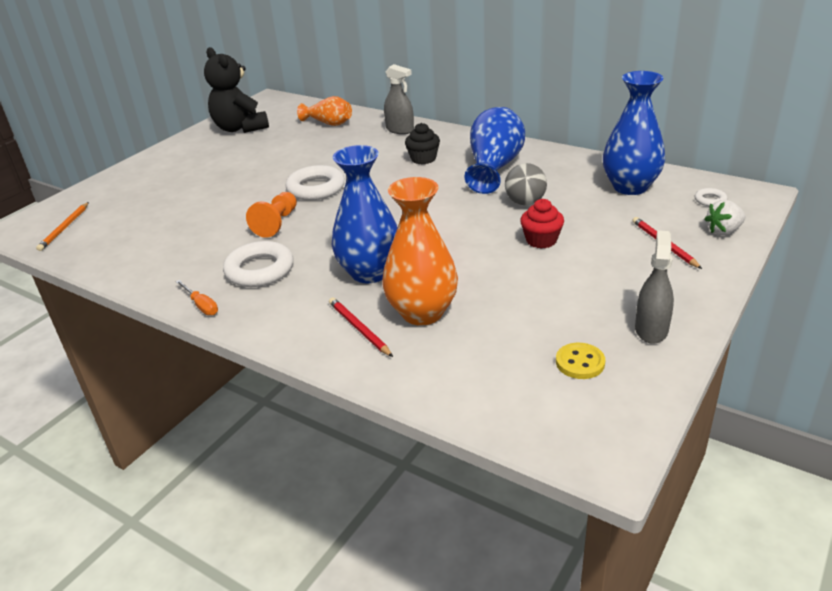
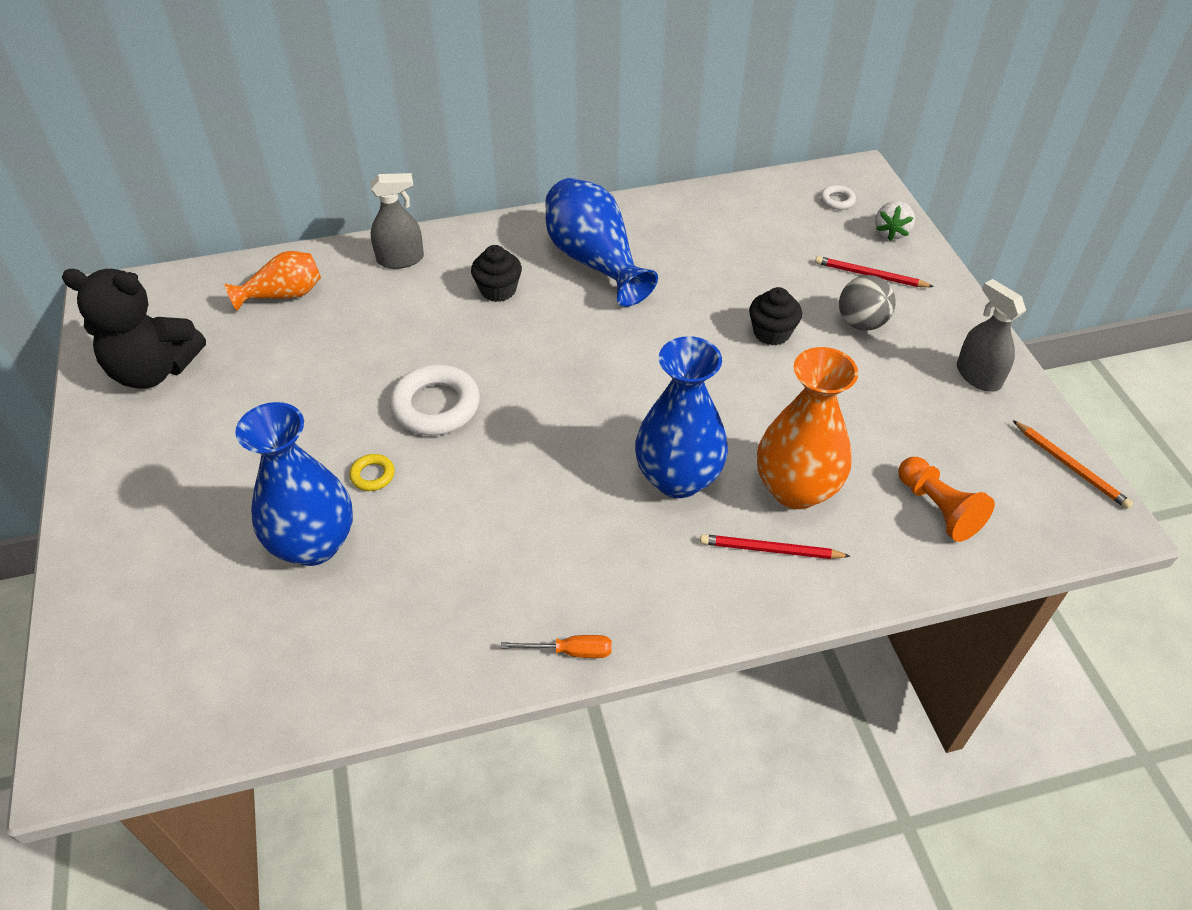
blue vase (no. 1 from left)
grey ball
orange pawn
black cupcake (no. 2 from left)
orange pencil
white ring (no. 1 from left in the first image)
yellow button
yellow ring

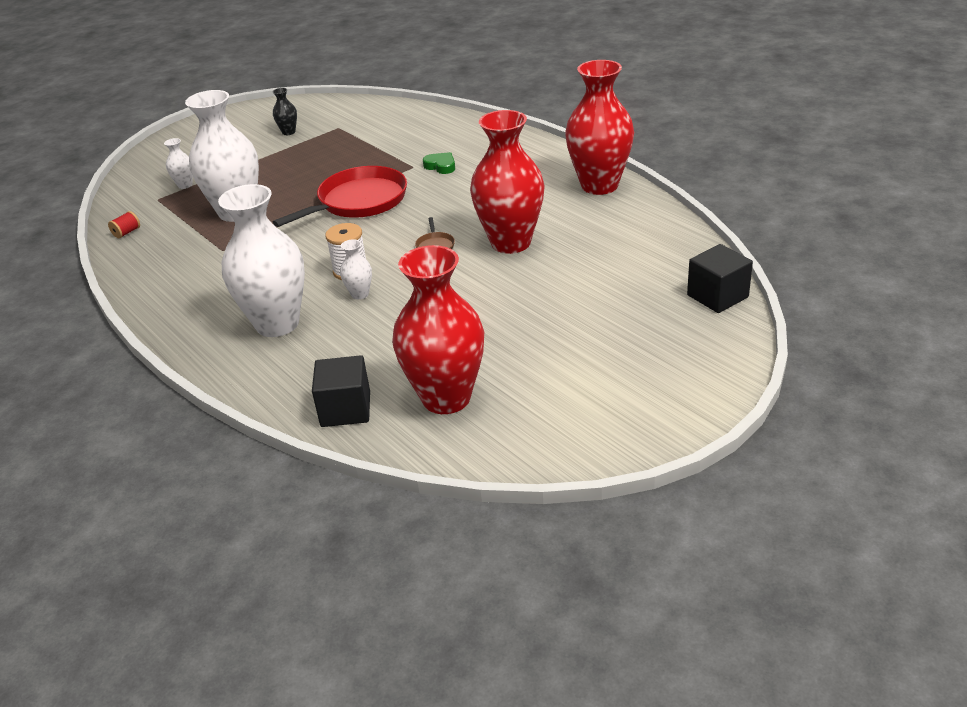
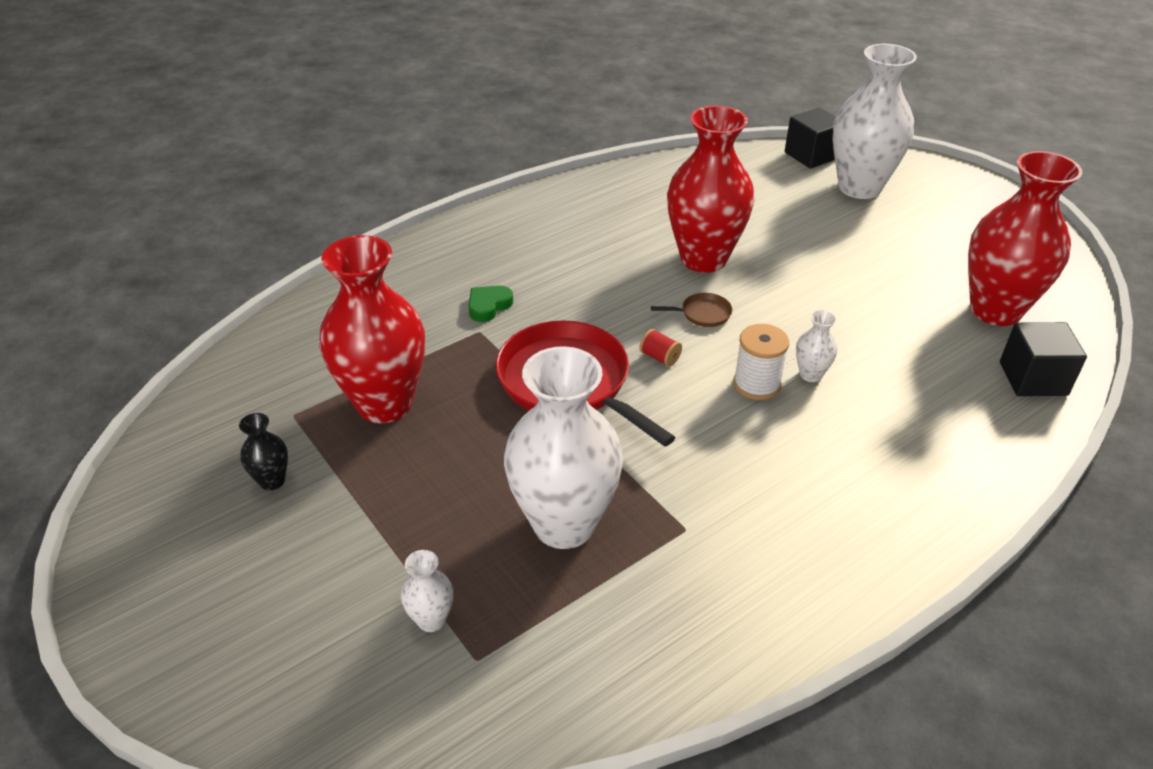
red vase (no. 1 from left)
white vase (no. 4 from left)
red spool

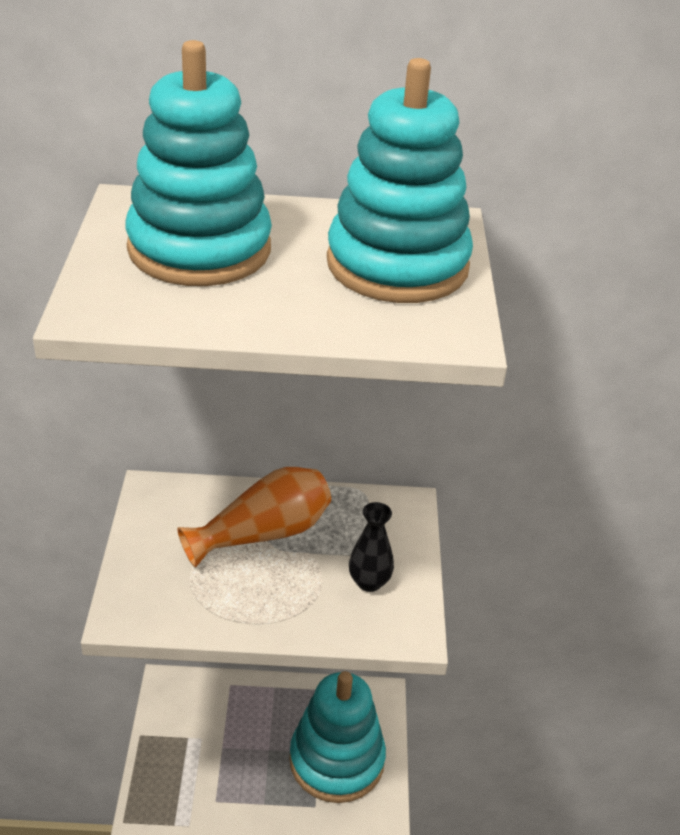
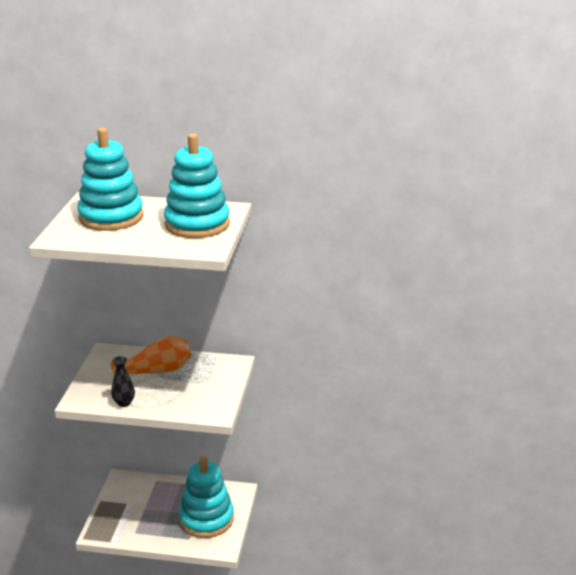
black vase

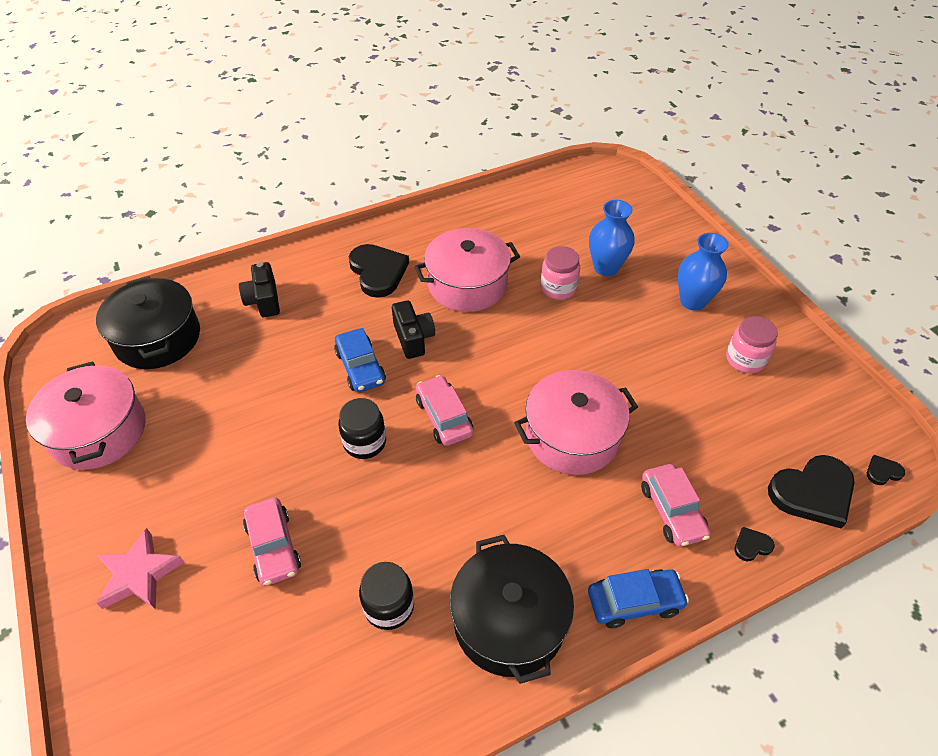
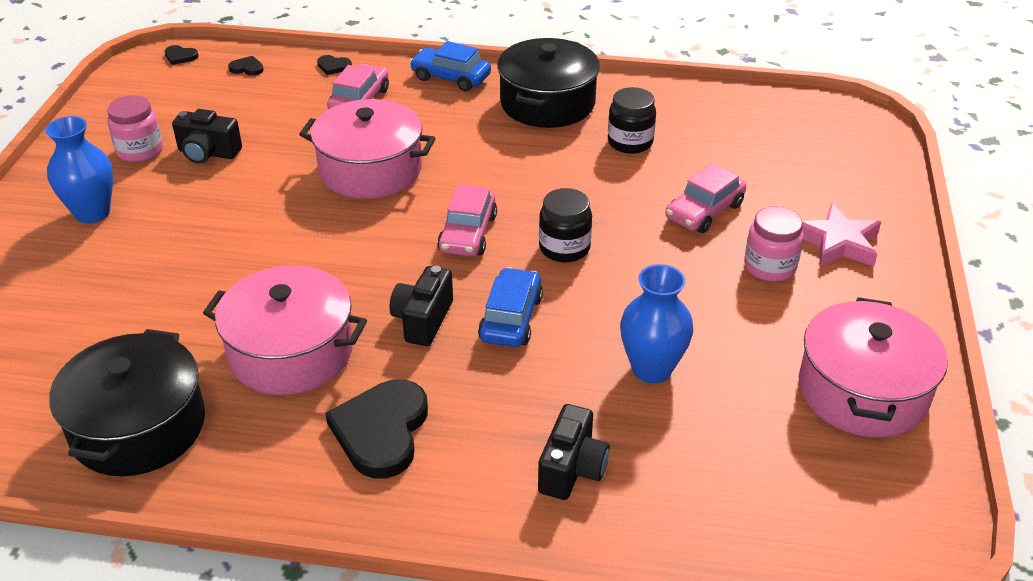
blue vase (no. 2 from left)
pink jar (no. 2 from left)
black pot (no. 1 from left)
black heart (no. 2 from left)
pink car (no. 3 from left)
black camera (no. 1 from left)

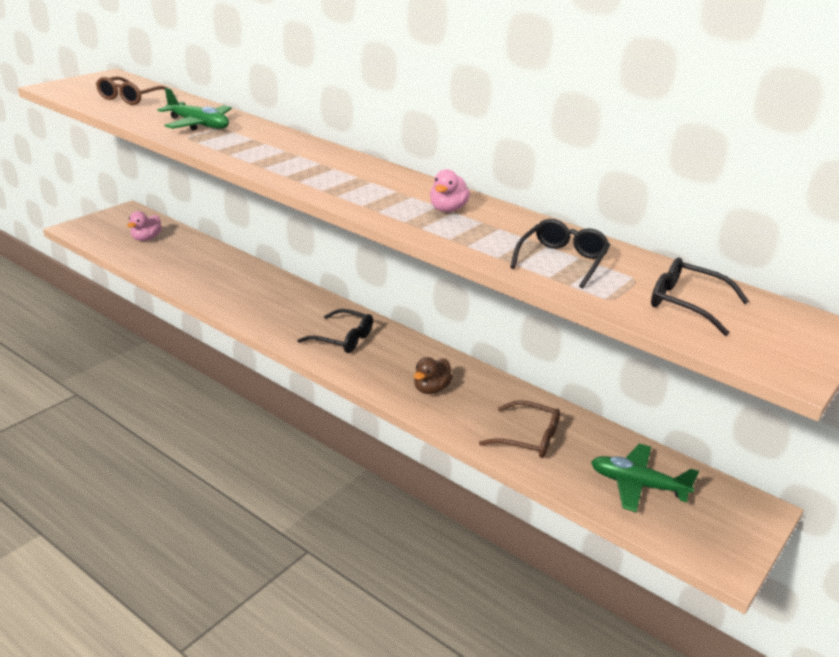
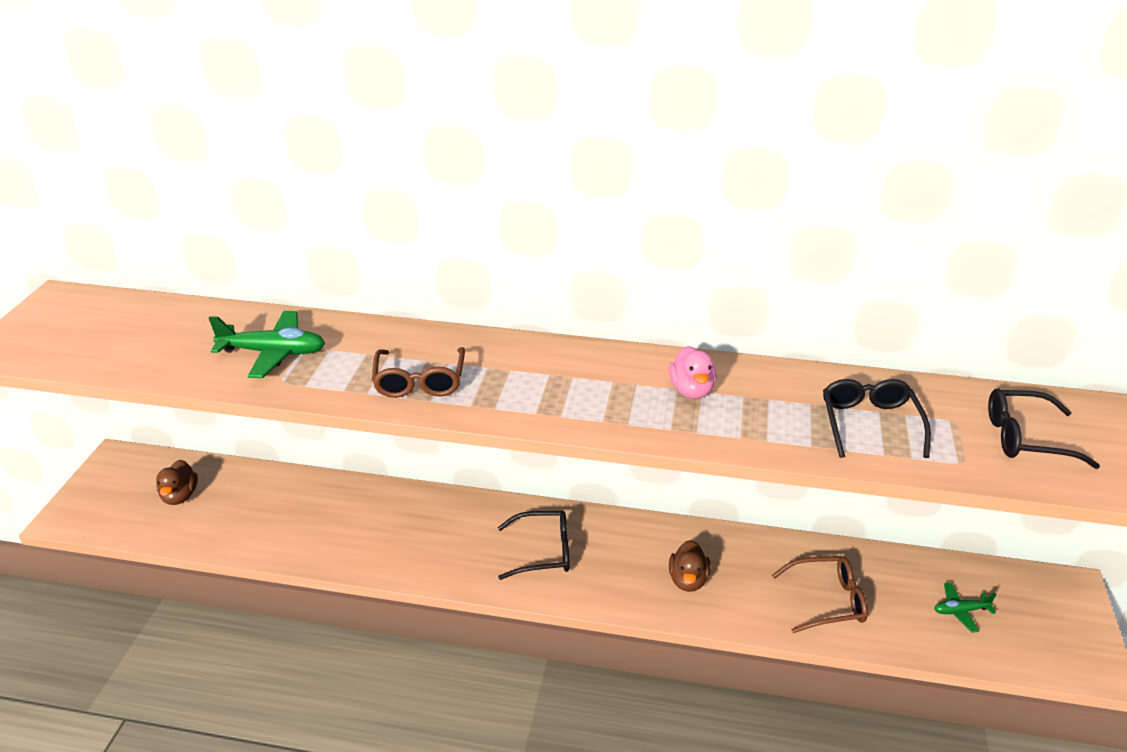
brown glasses (no. 1 from left)
brown duck (no. 1 from left)
green plane (no. 2 from left)

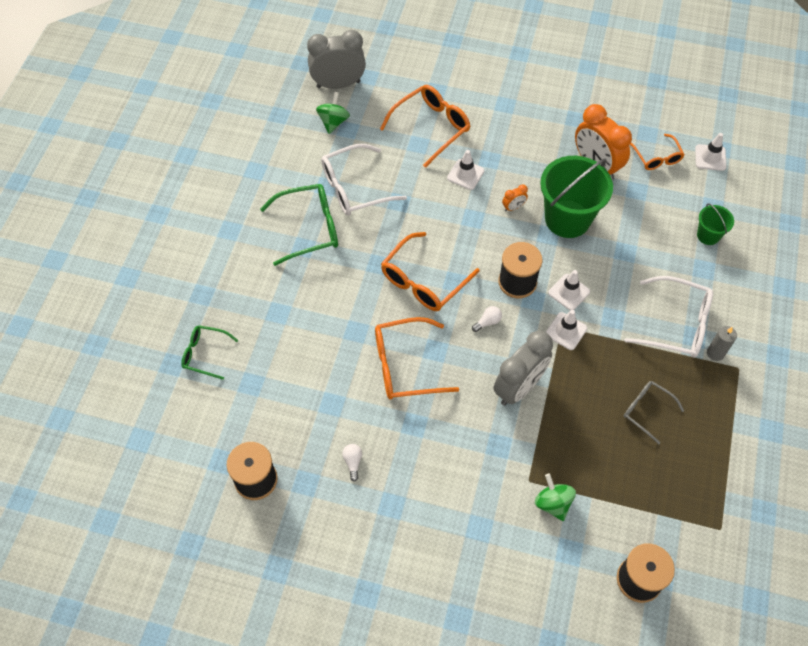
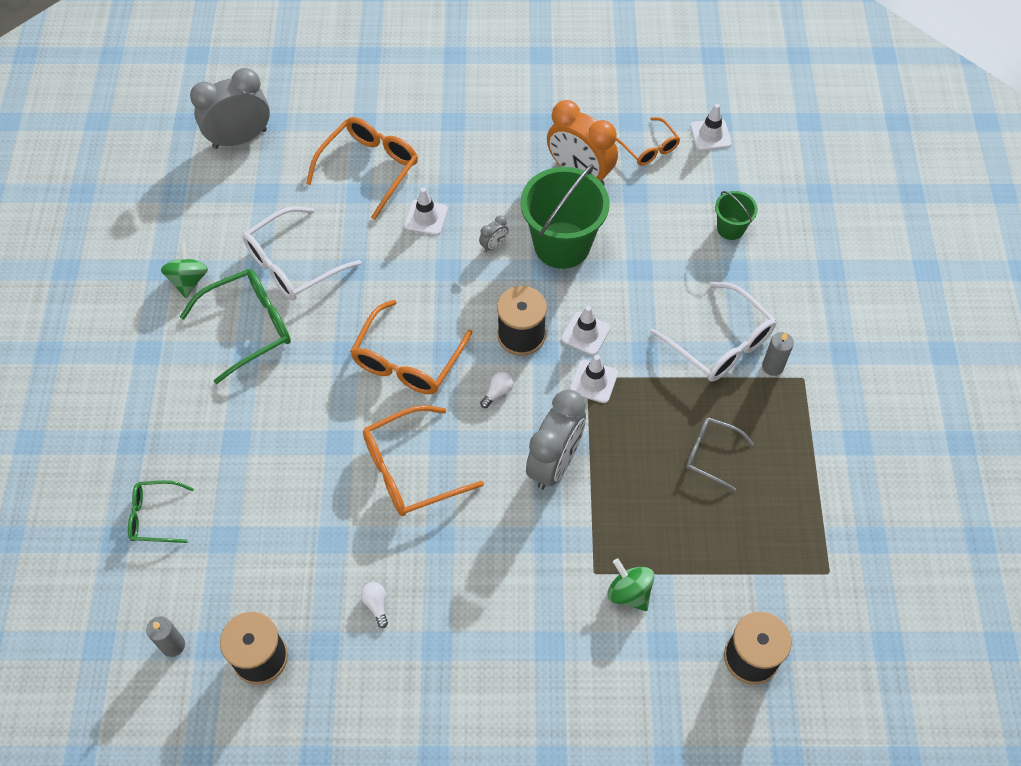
green spinning top (no. 1 from left)
grey clock (no. 2 from left)
white glasses (no. 2 from left)
grey candle (no. 1 from left)

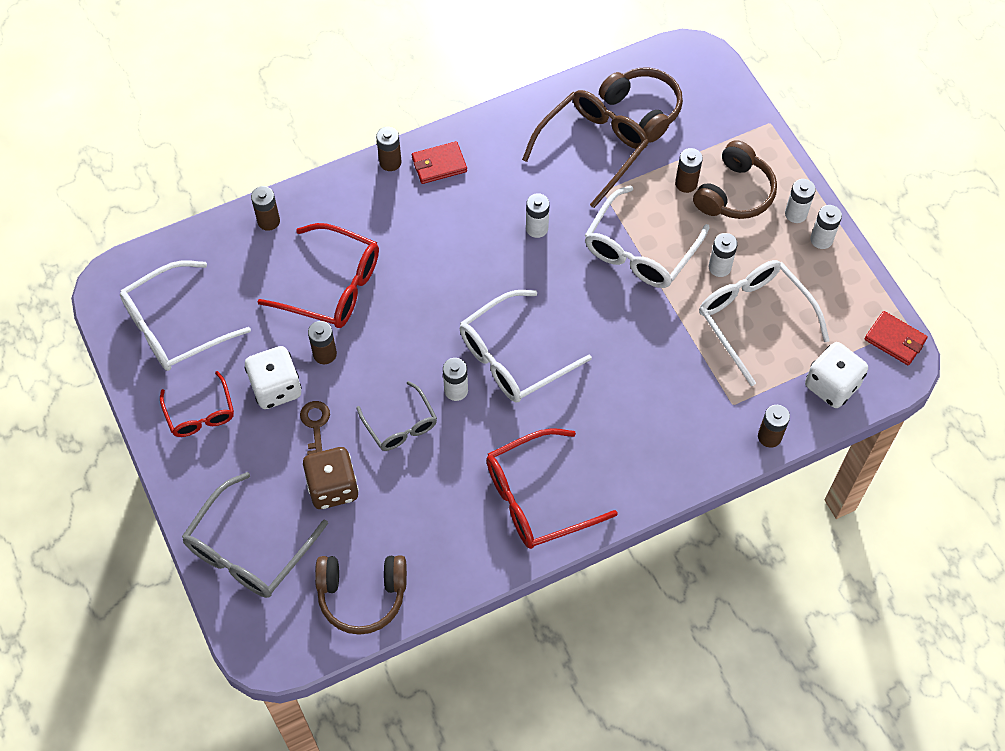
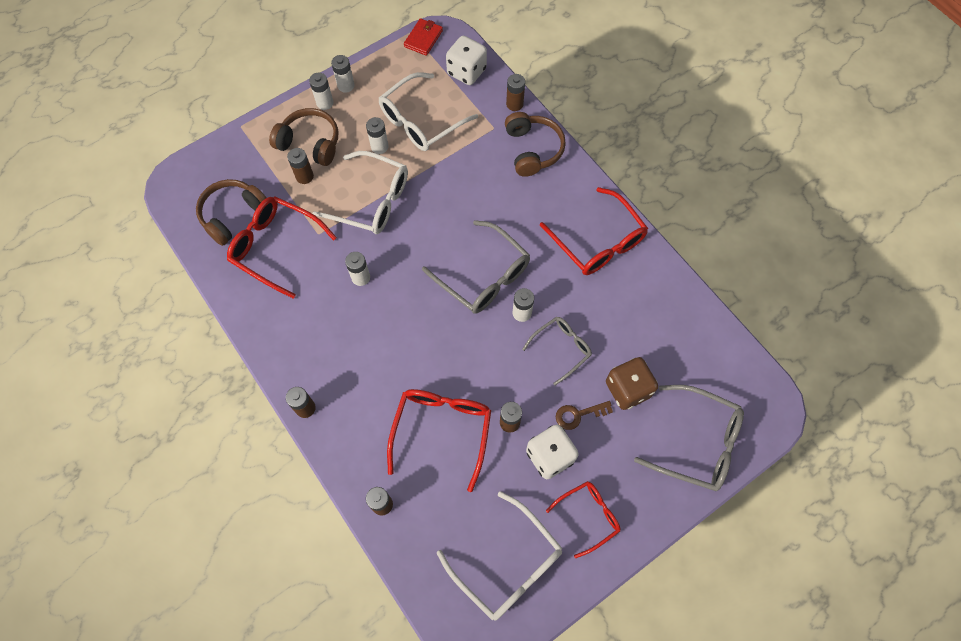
red glasses (no. 1 from left)
red wallet (no. 1 from left in the first image)
grey glasses (no. 1 from left)
brown headphones (no. 3 from left)

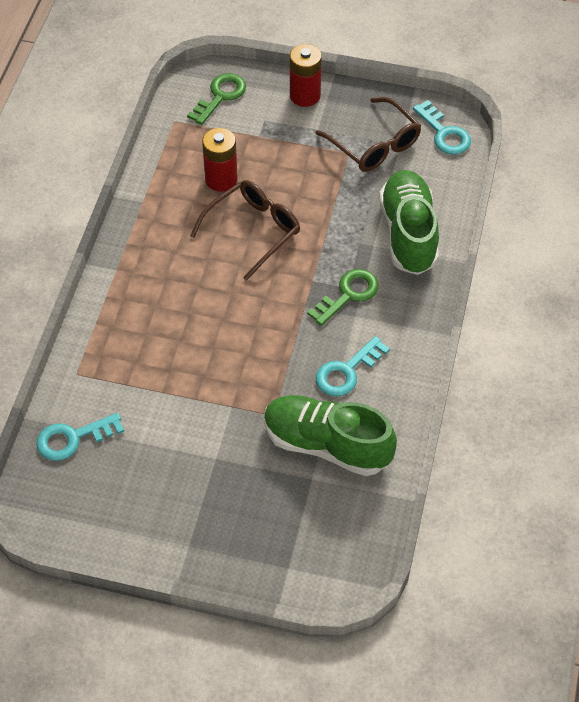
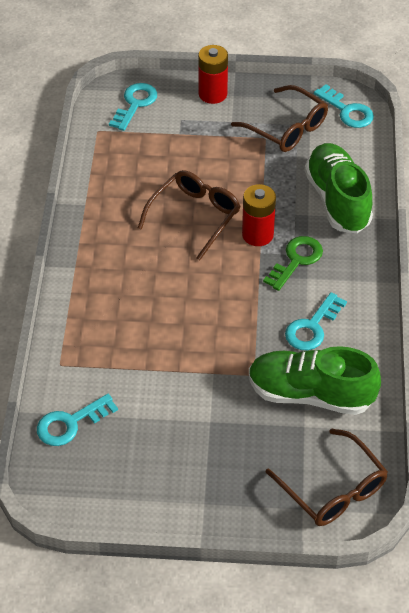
turquoise key (no. 2 from left)
red battery (no. 2 from left)
brown glasses (no. 3 from left)

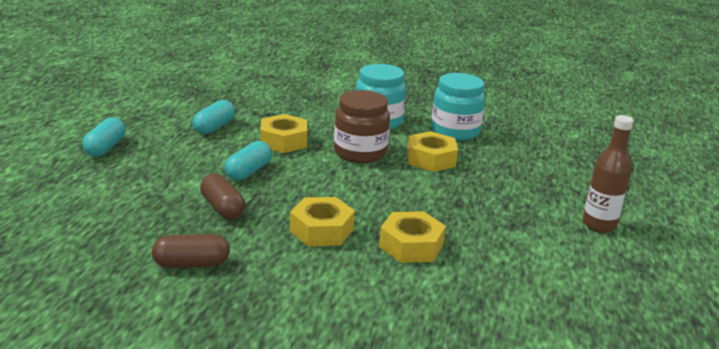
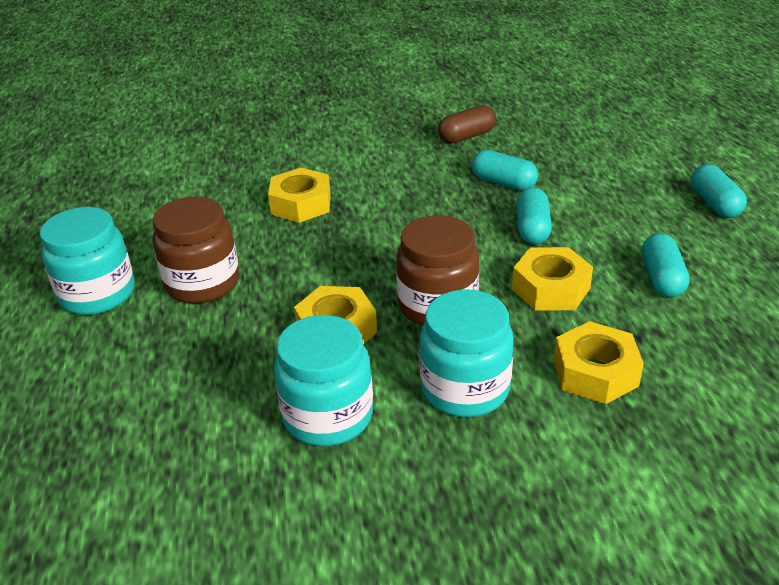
turquoise jar (no. 1 from left)
turquoise capsule (no. 1 from left)
yellow nut (no. 4 from left)
brown jar (no. 1 from left)

